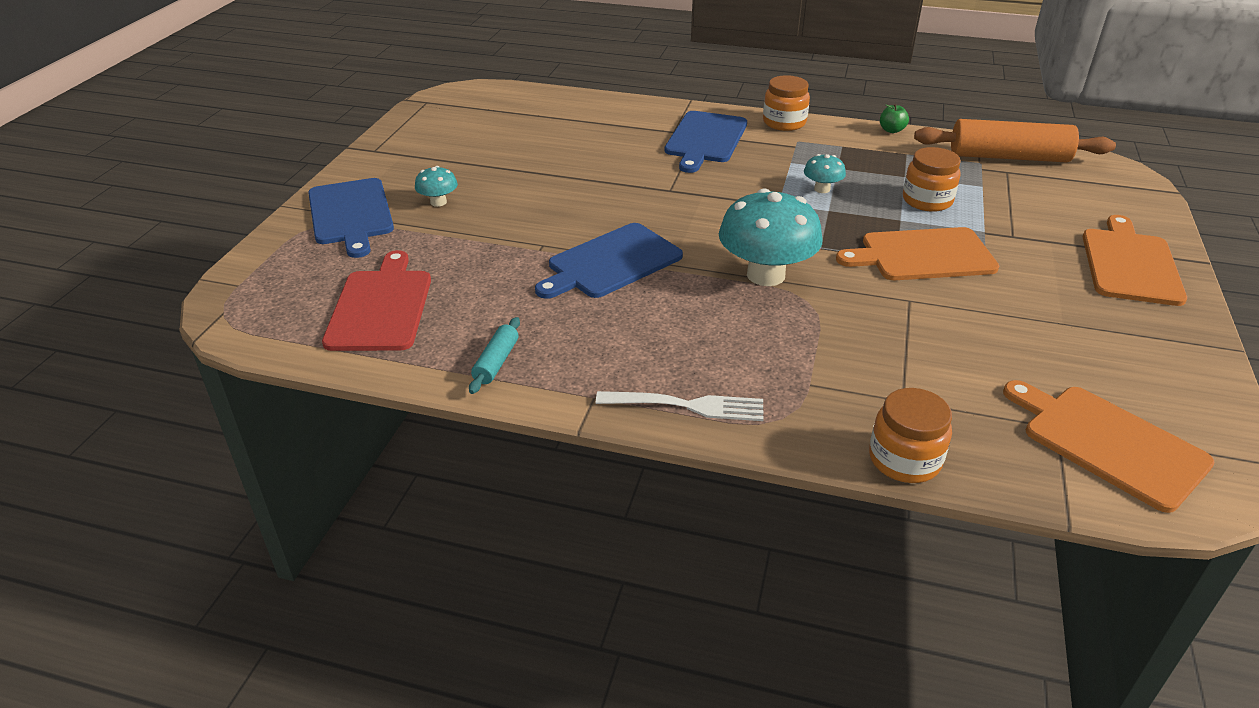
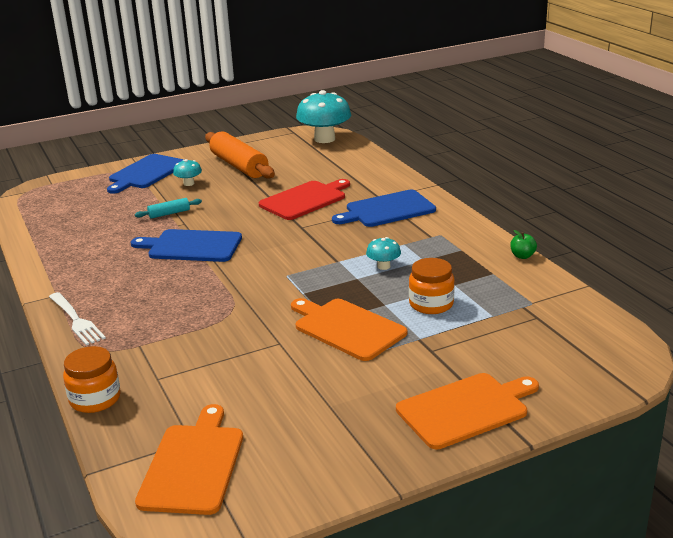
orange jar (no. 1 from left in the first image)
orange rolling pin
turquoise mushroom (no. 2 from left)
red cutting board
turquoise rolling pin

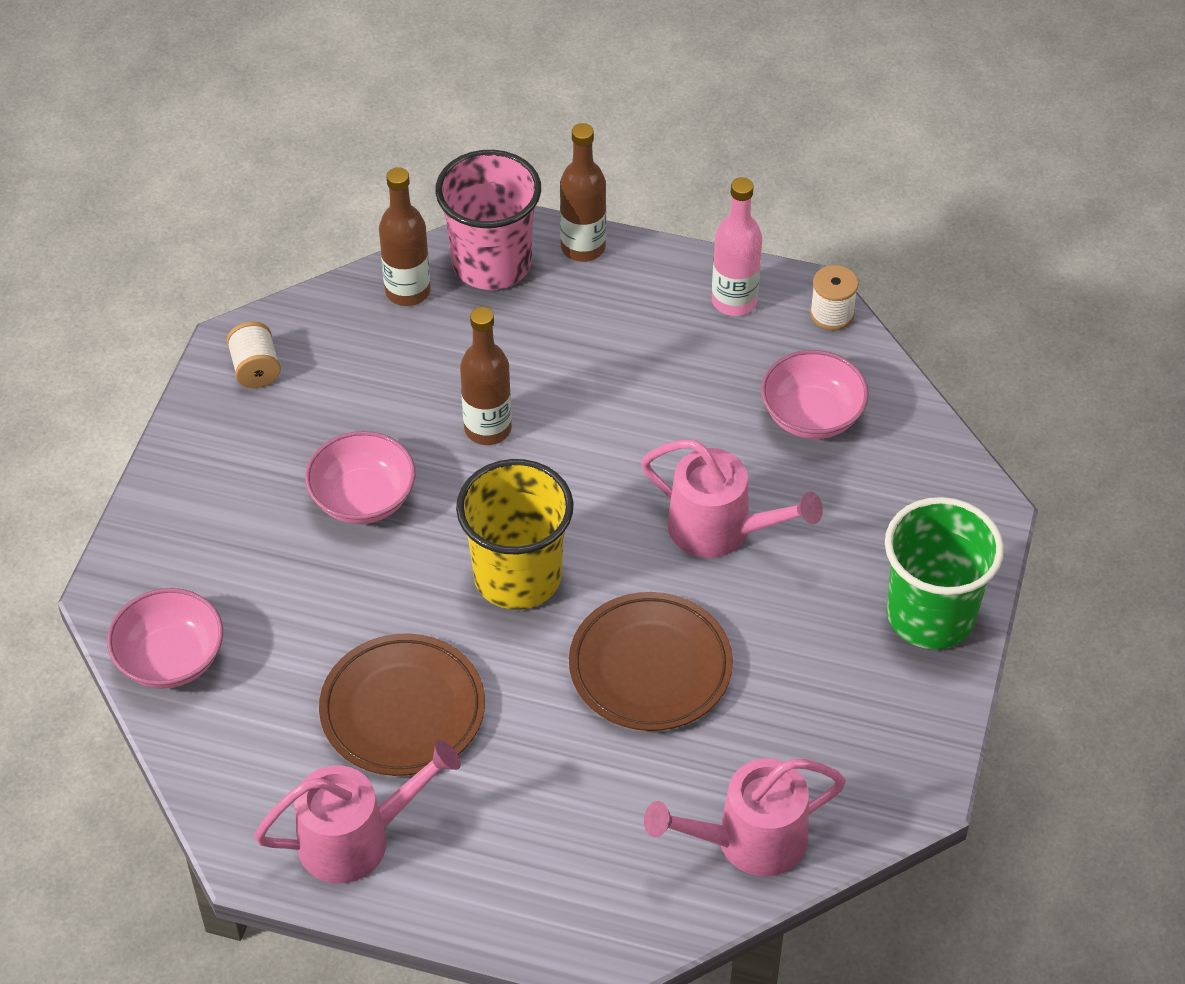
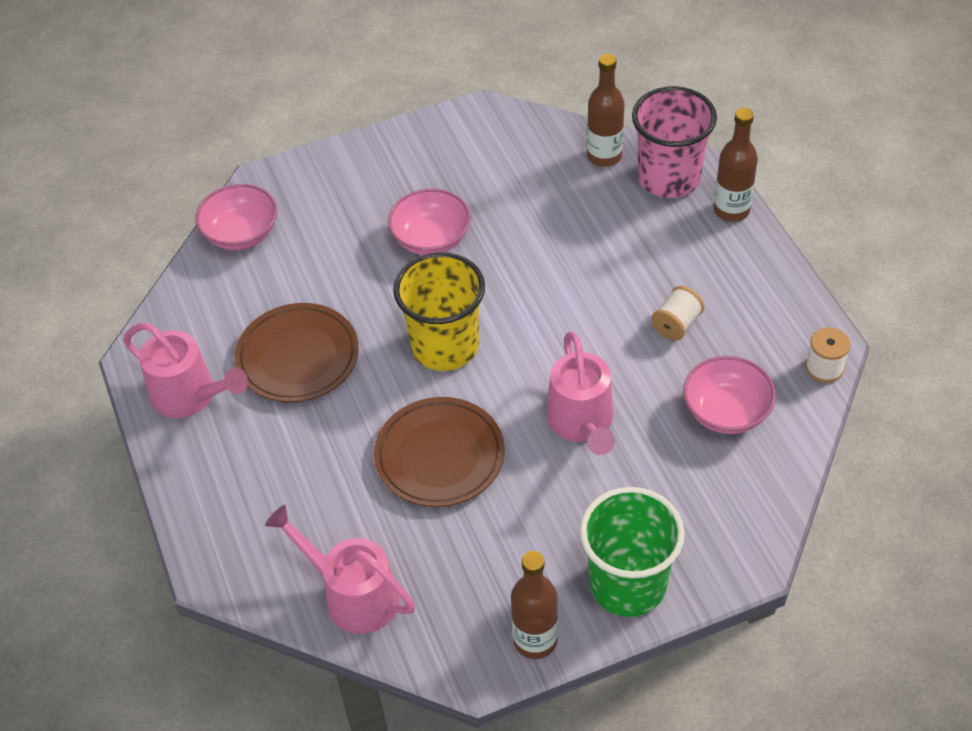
pink bottle
brown bottle (no. 1 from left)
white spool (no. 1 from left)

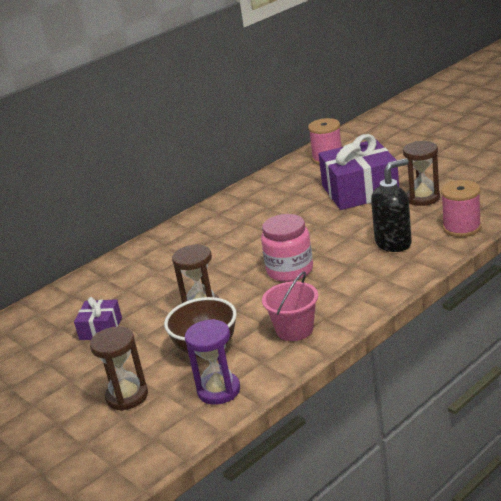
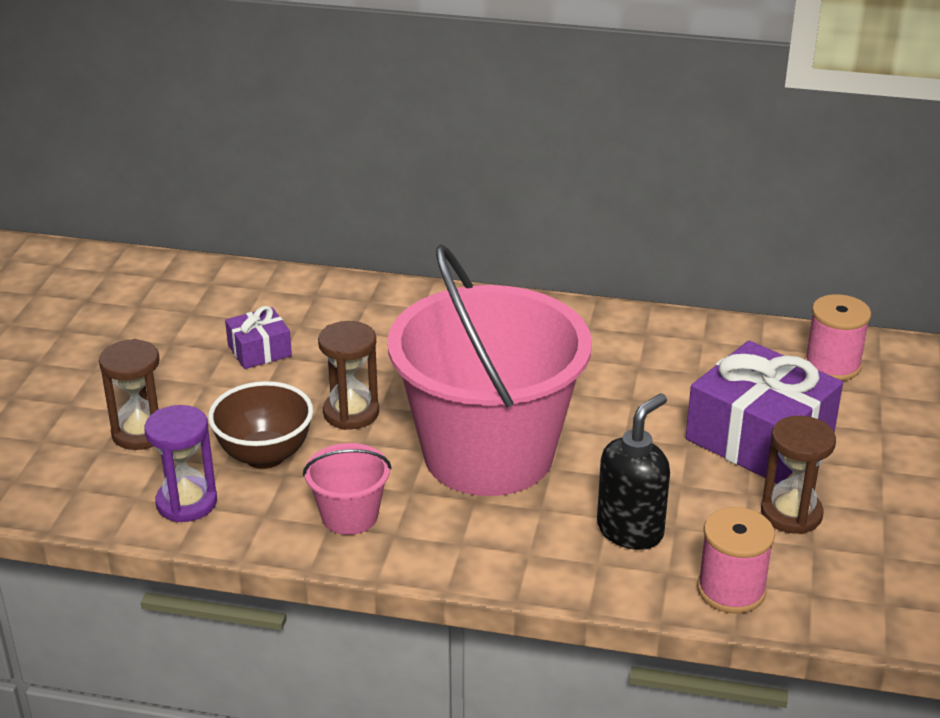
black soap dispenser
pink bucket (no. 2 from left)

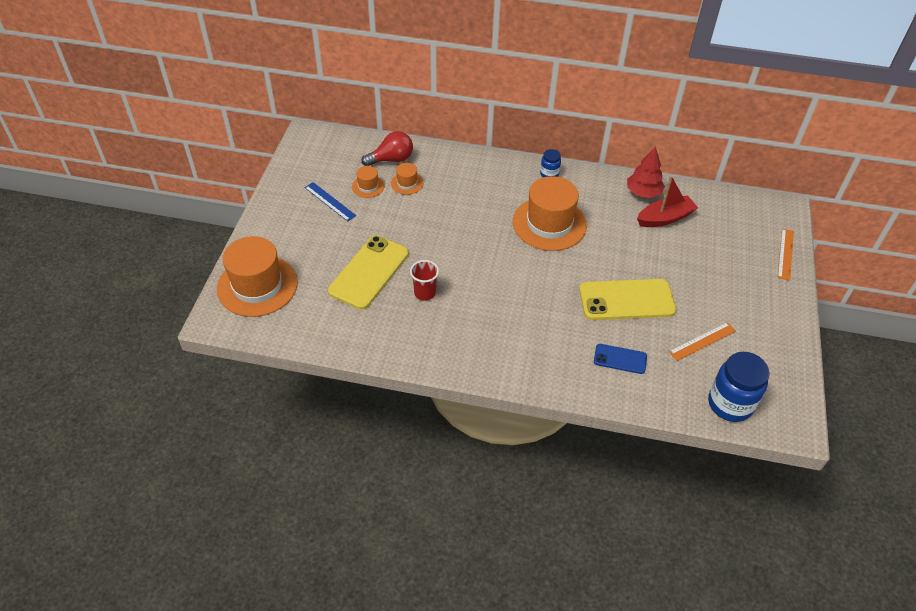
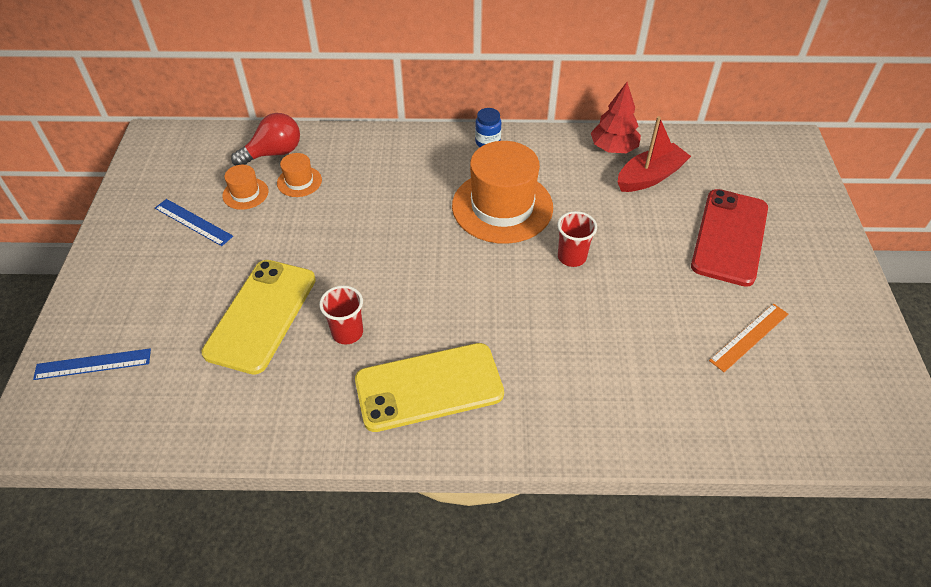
orange ruler (no. 2 from left in the first image)
blue ruler (no. 1 from left)
yellow phone (no. 2 from left)
blue phone
blue jar (no. 2 from left in the first image)
red phone
red cup (no. 2 from left)

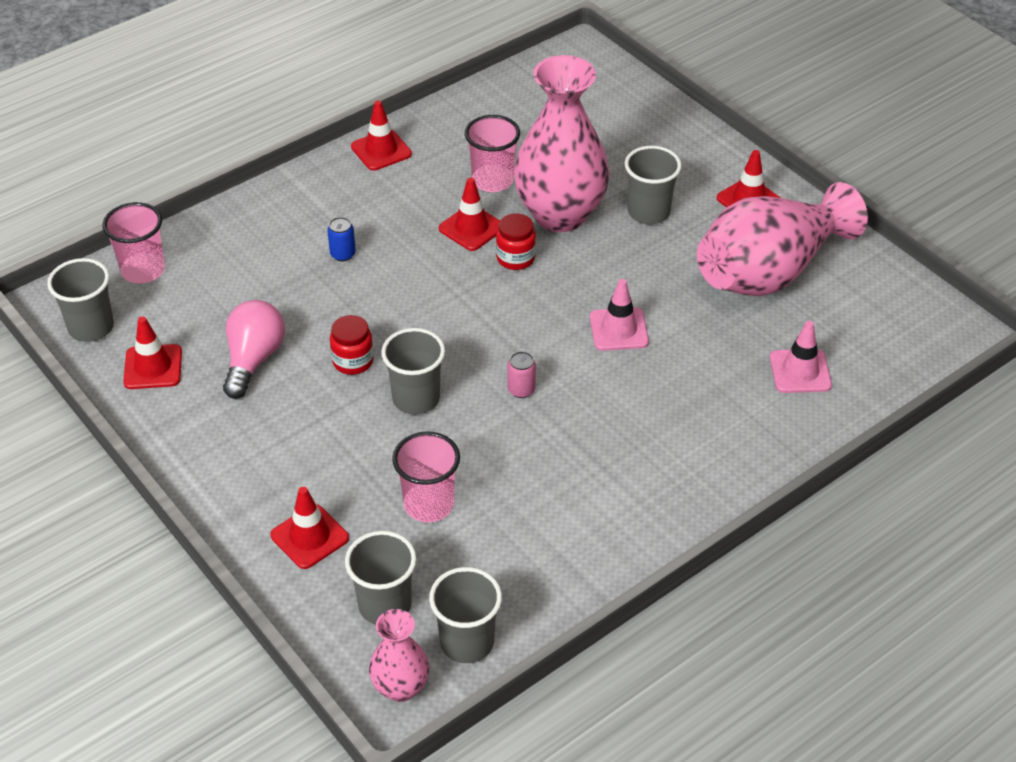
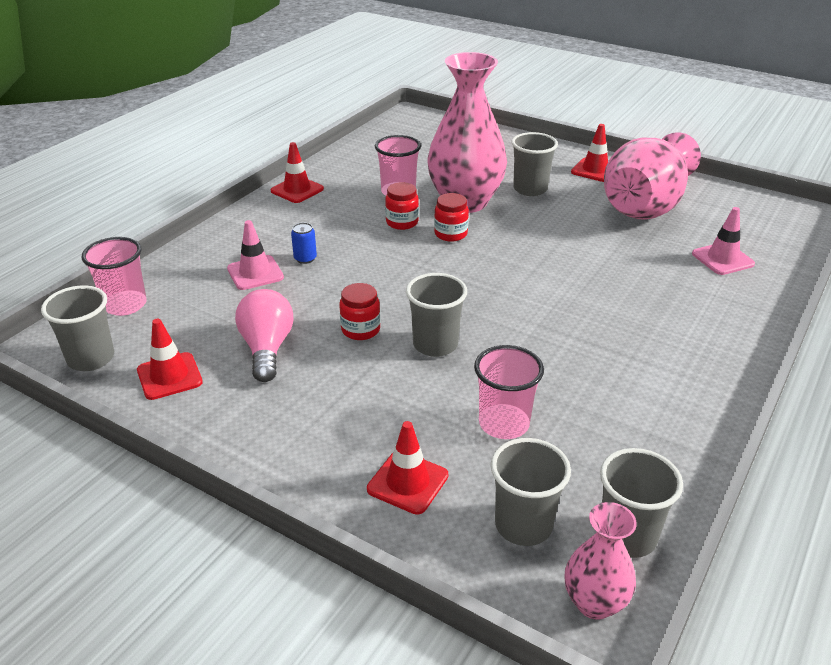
red jar (no. 2 from left)
pink traffic cone (no. 1 from left)
pink can

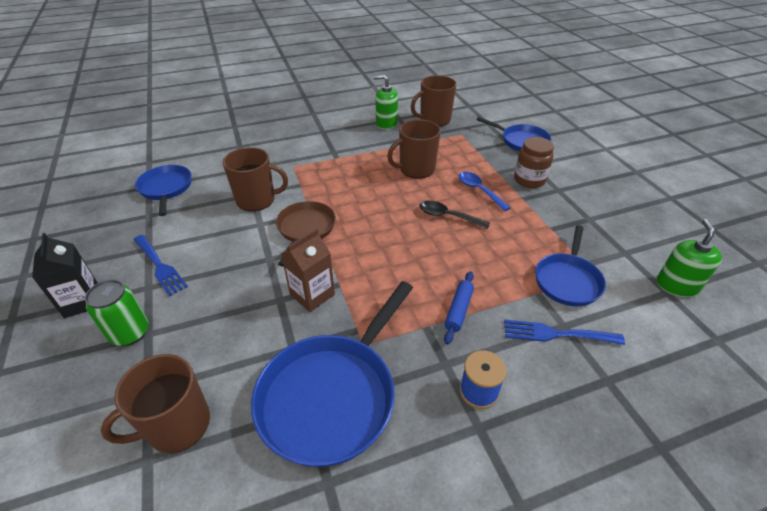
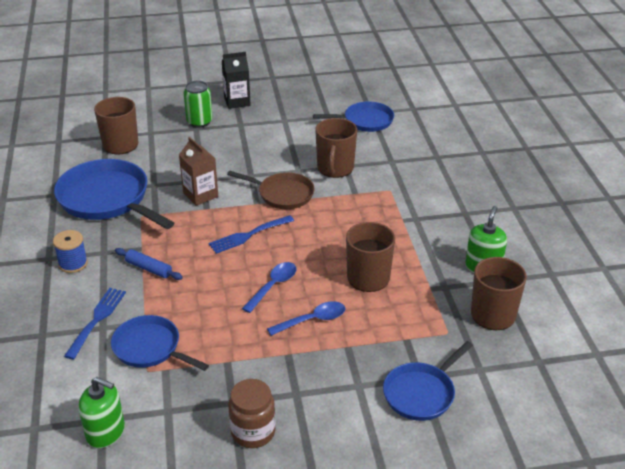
brown jar
blue spoon (no. 1 from left)
blue fork (no. 2 from left)

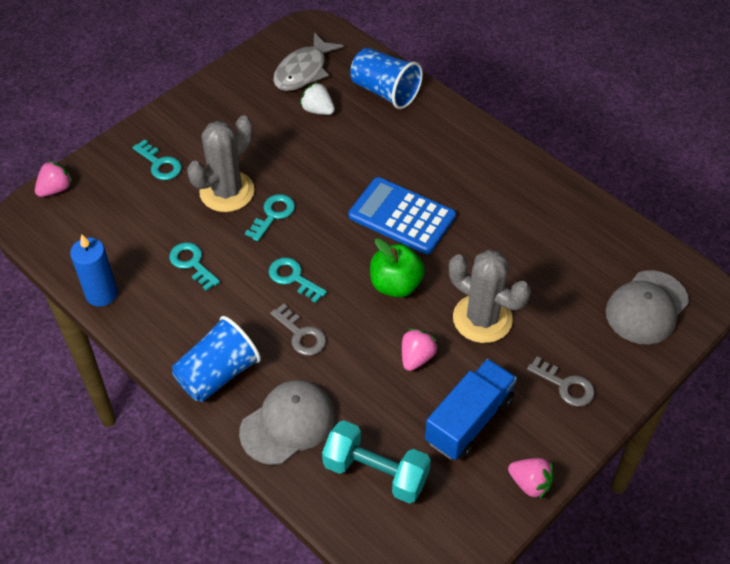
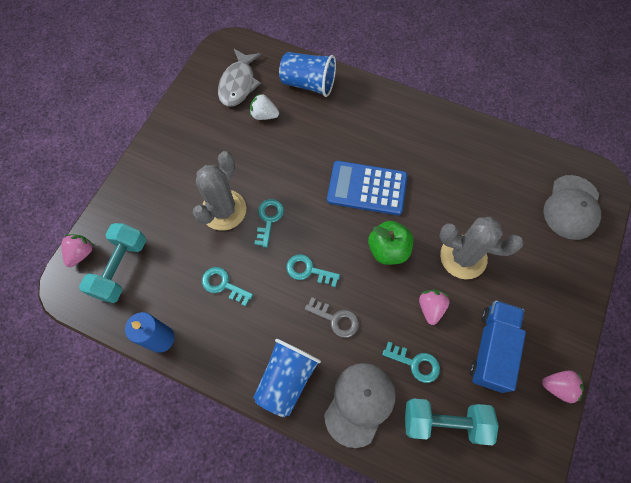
turquoise key (no. 4 from left)
grey key (no. 2 from left in the first image)
turquoise dumbbell (no. 1 from left)

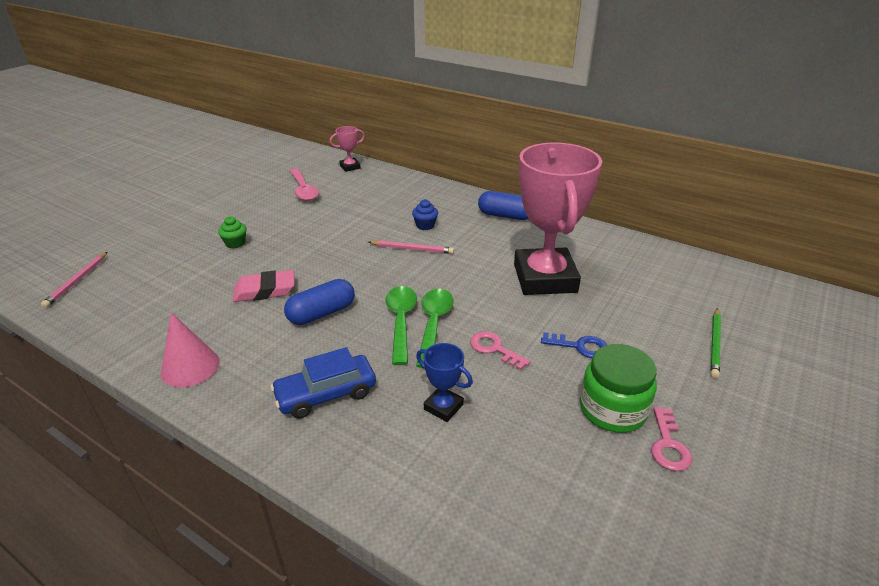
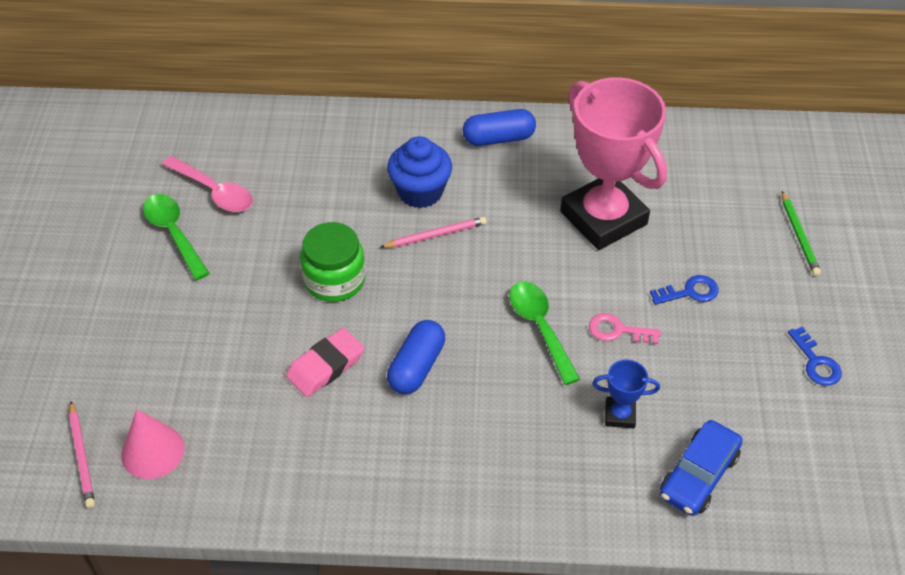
pink trophy (no. 1 from left in the first image)
blue cupcake
green cupcake
green spoon (no. 1 from left)
pink cone
green jar
blue car
blue key (no. 2 from left)

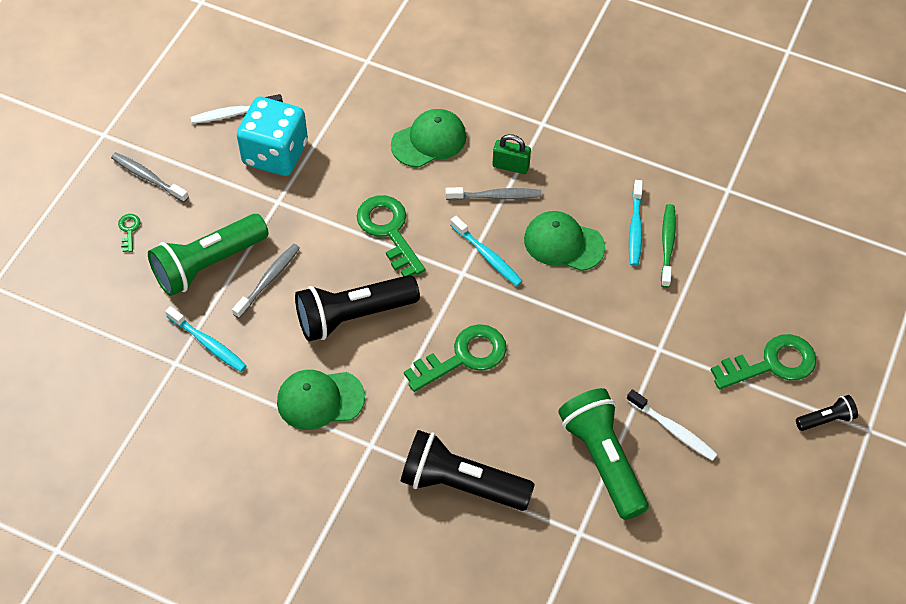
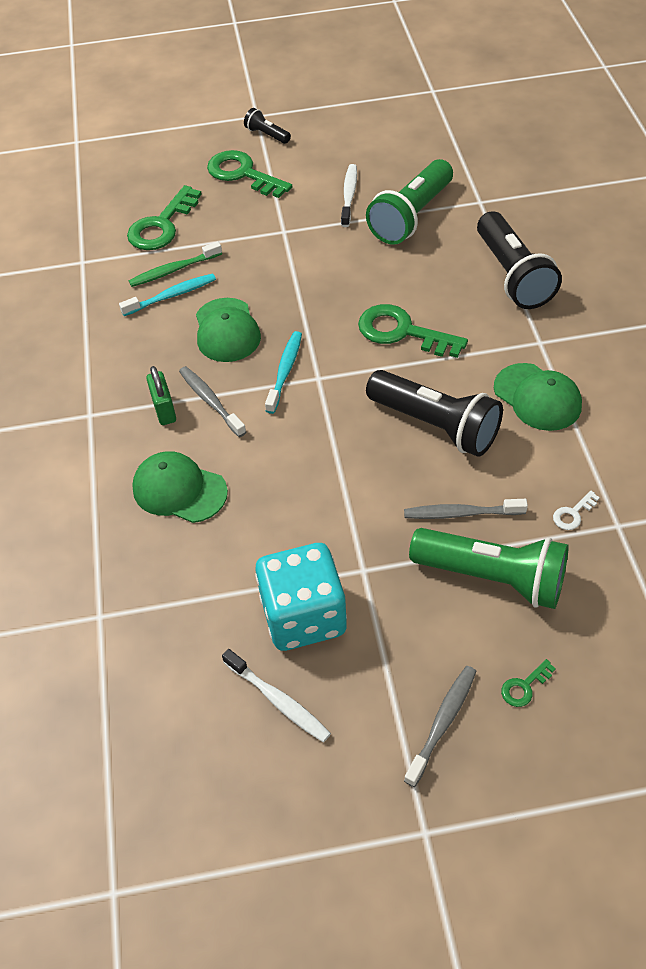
grey toothbrush (no. 2 from left)
green key (no. 1 from left)
white key

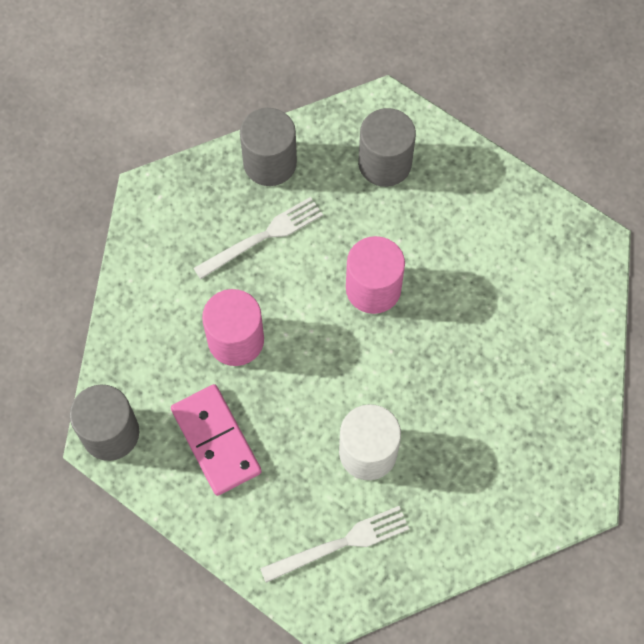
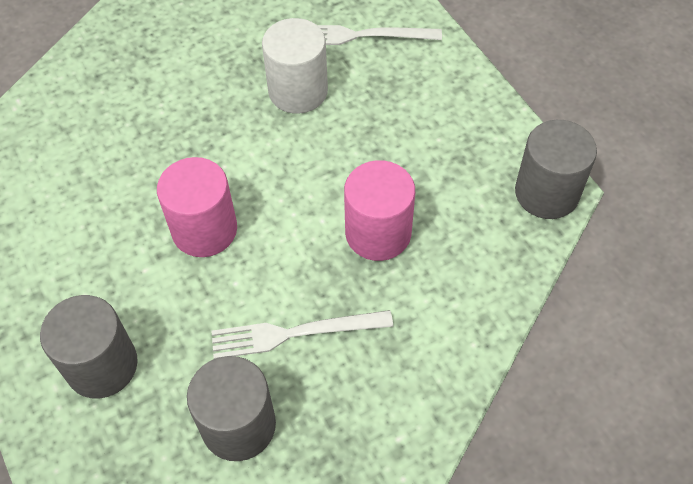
pink domino

